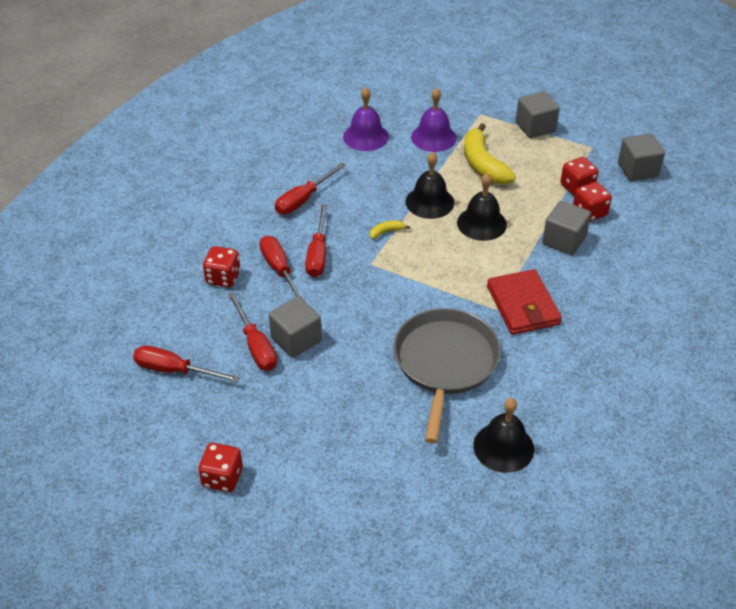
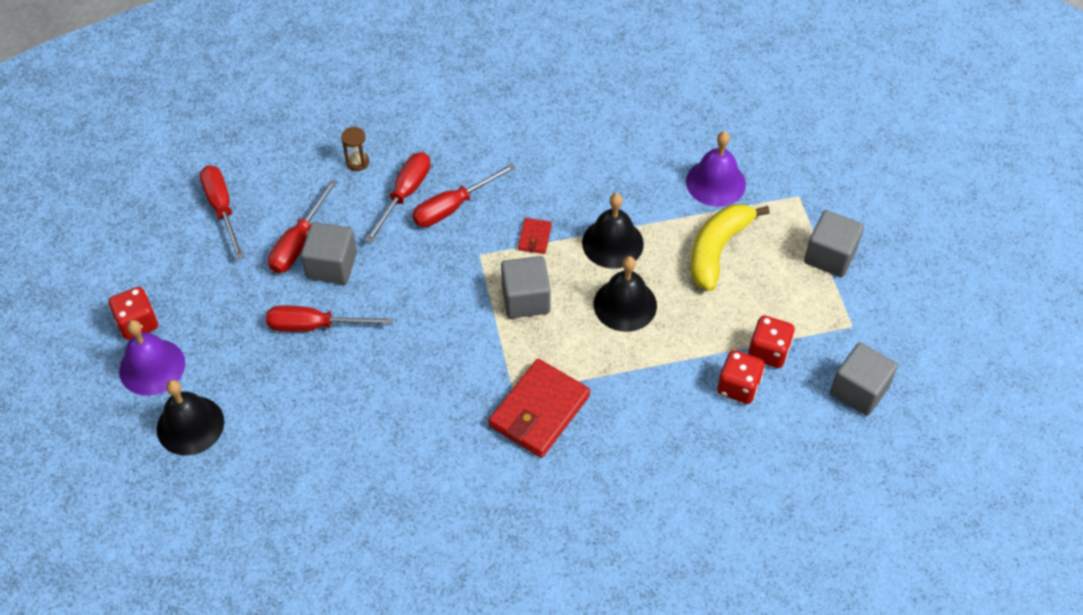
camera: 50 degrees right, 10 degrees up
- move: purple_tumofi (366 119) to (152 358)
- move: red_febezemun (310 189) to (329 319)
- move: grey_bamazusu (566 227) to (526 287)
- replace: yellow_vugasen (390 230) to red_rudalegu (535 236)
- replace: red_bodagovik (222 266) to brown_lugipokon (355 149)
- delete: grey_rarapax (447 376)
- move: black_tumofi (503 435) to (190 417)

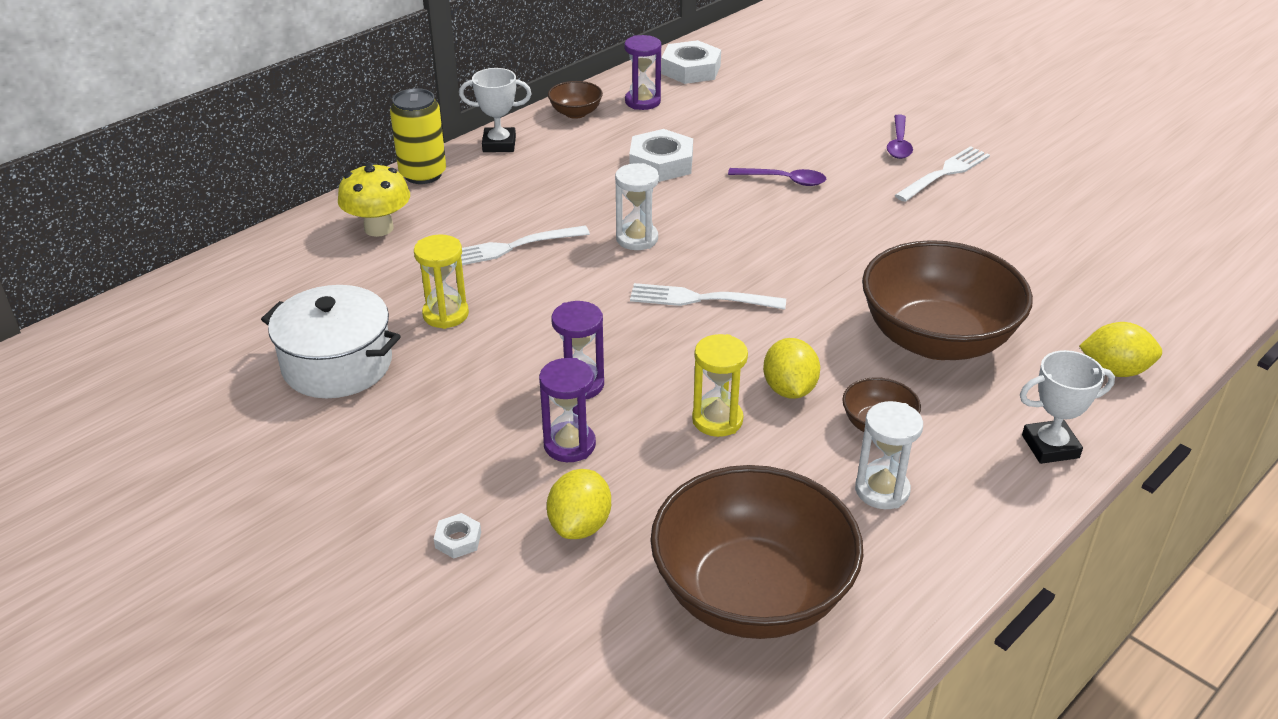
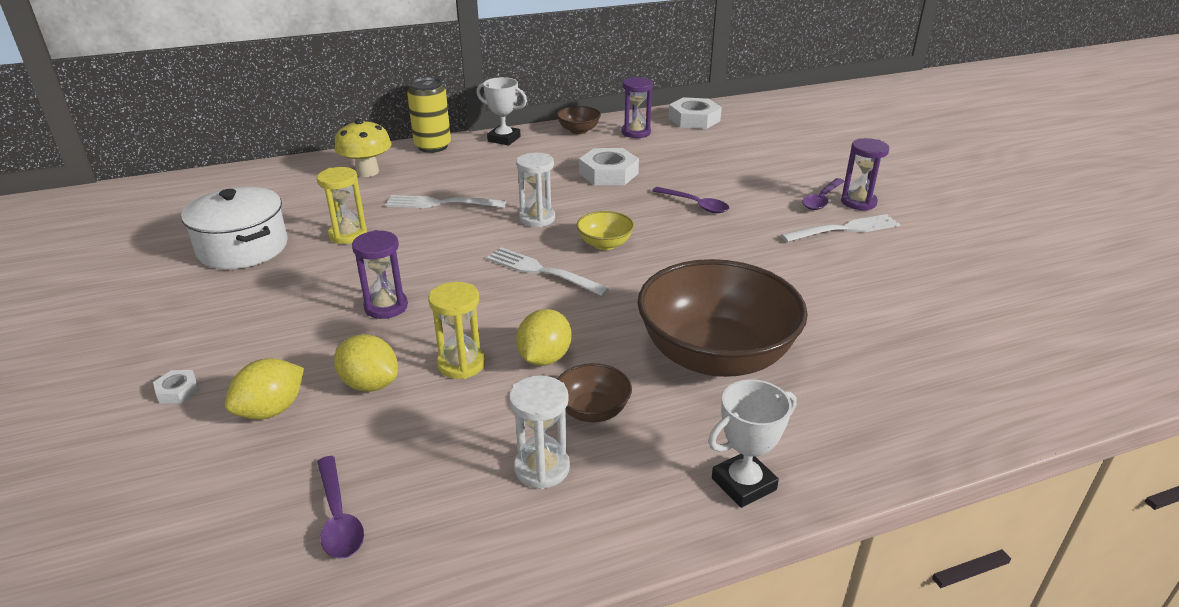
camera: 25 degrees right, 5 degrees down
- move: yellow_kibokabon (1120 349) to (366 363)
- rotate: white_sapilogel (1067 407) = (752 444) 45 degrees counterclockwise
- move: purple_lugipokon (567 410) to (865 174)
- replace: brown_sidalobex (756 552) to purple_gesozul (340 507)
- insert: yellow_sidalobex (605 230)

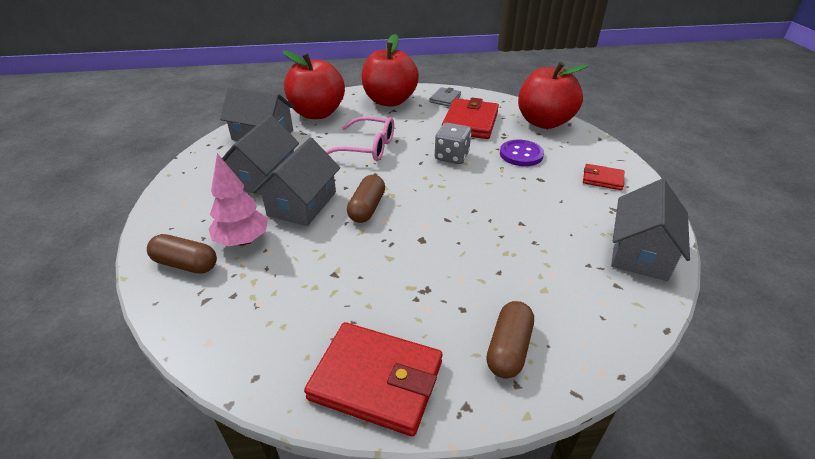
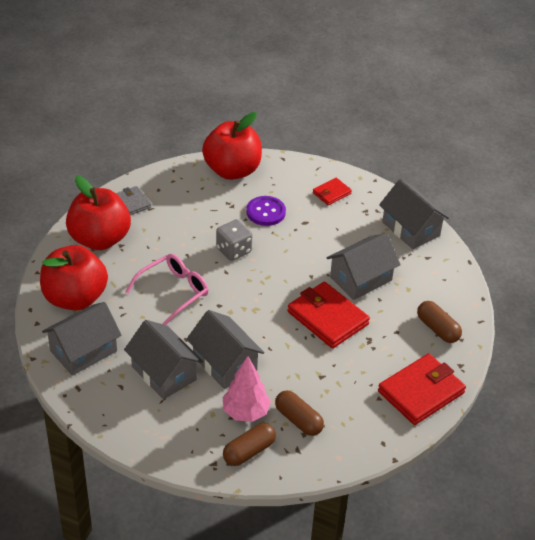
camera: 60 degrees left, 5 degrees up
- move: red_rudalegu (470 118) to (329 315)
- move: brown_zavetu (366 199) to (299 413)
- insert: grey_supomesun (363 266)

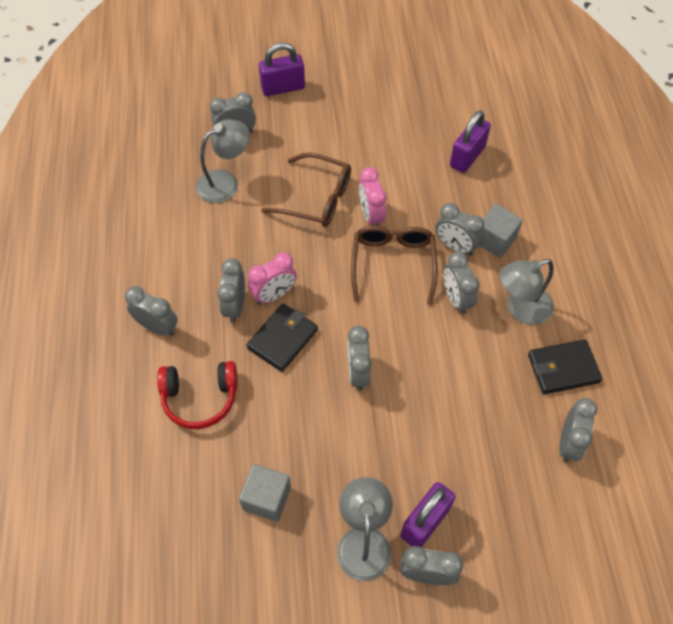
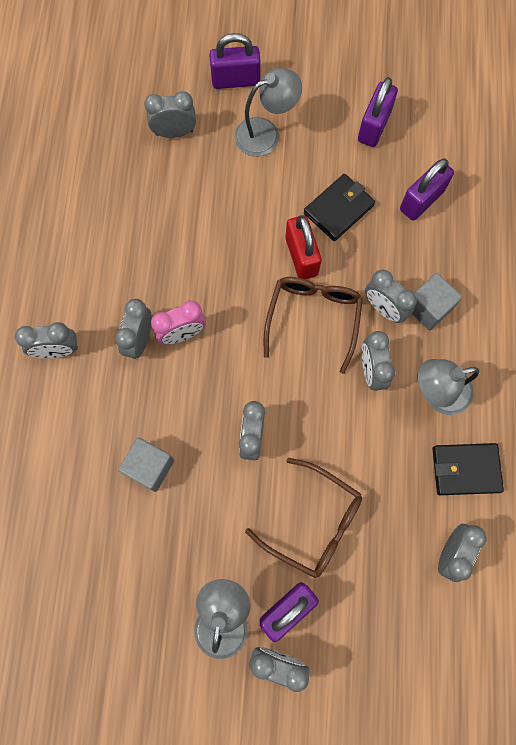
camera: 10 degrees right, 15 degrees up
- move: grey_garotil (223 161) to (268 112)
- move: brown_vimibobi (306 190) to (303 518)
- replace: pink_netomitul (372 196) to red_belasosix (303 247)
- rotate: grey_netomitul (151 311) = (46 340) 135 degrees clockwise
- move: black_rudalegu (282 337) to (339 207)
- delete: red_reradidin (197 395)
- move: grey_bamazusu (265 493) to (146 464)
- insert: purple_belasosix (378 112)

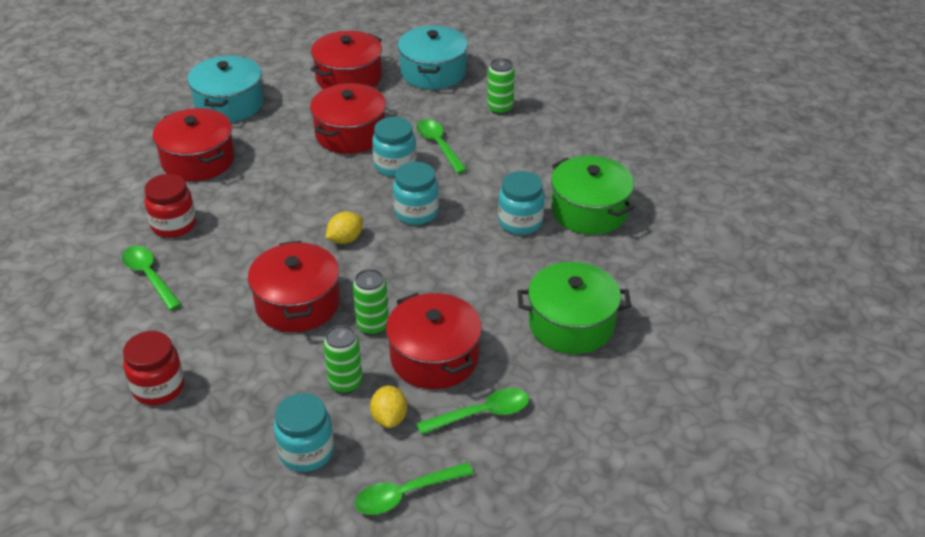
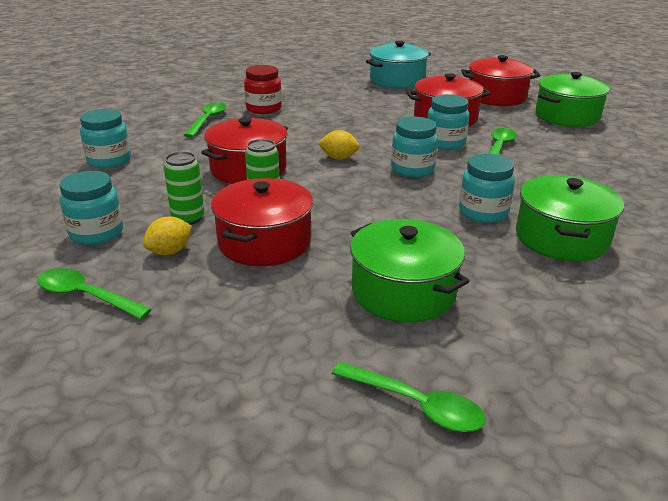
camera: 50 degrees right, 10 degrees down
- recolor: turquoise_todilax (433 57) to green_todilax (572 99)
- delete: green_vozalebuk (501 86)
- delete: red_todilax (194 145)
- recolor: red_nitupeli (153 368) to turquoise_nitupeli (105 139)
- move: green_gesozul (472 411) to (409 397)

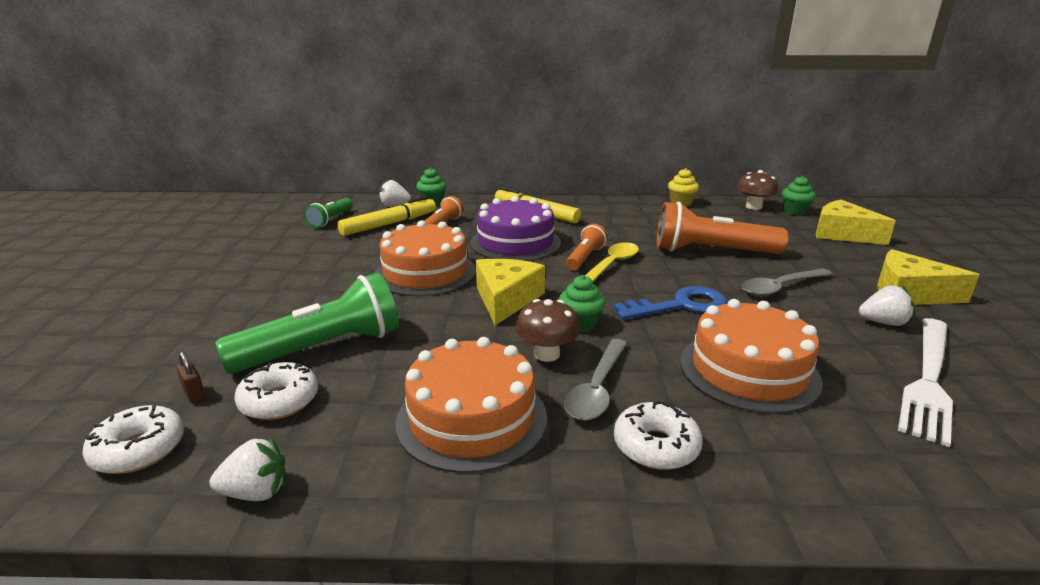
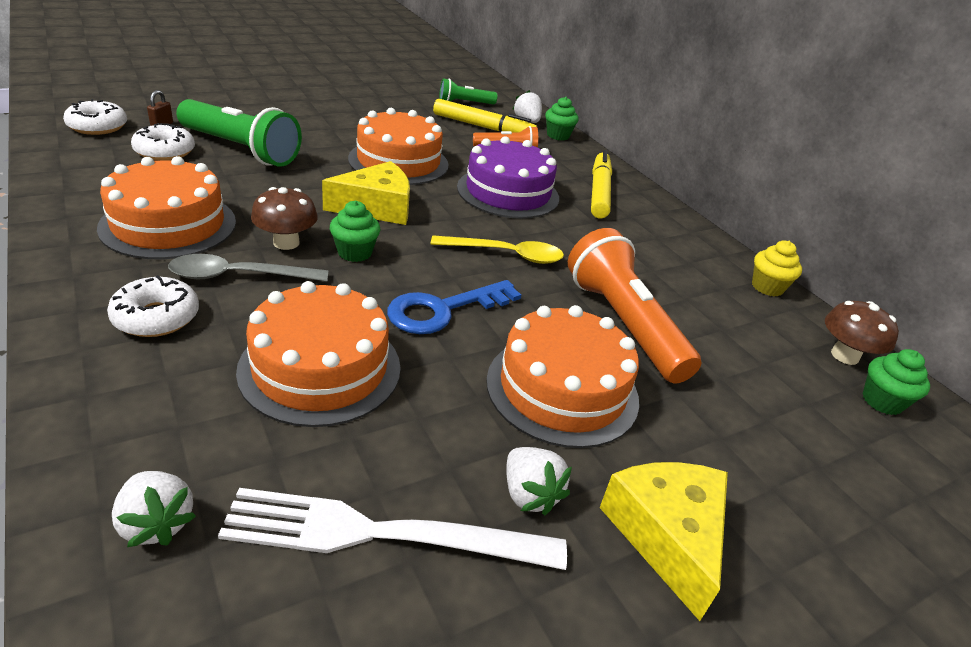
camera: 55 degrees right, 10 degrees up
- delete: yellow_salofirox (856 222)
- delete: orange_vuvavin (586 247)
- replace: grey_gesozul (787 283) to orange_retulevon (562 376)
- rotate: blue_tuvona (670 302) = (454 307) 105 degrees clockwise
- move: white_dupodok (248 468) to (154 509)

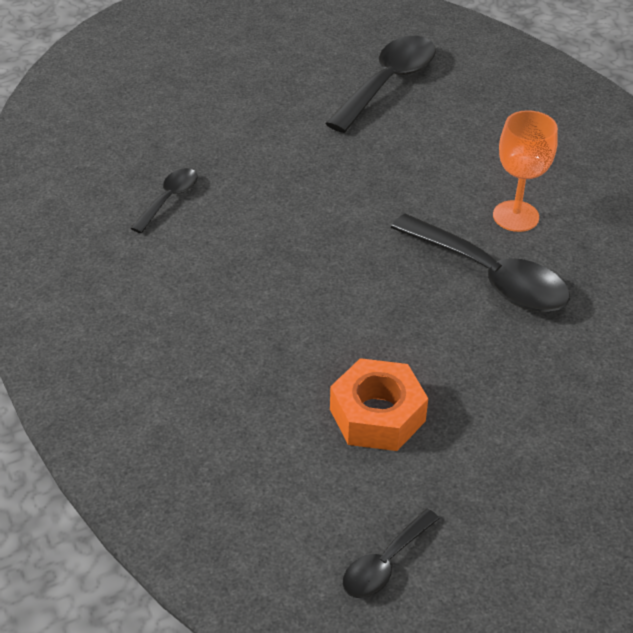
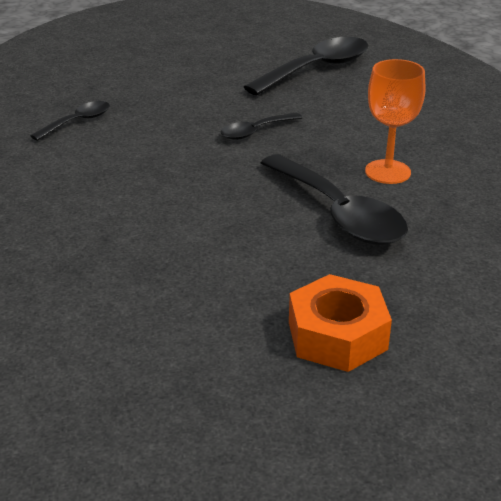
camera: 15 degrees right, 10 degrees down
- move: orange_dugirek (379 404) to (340 323)
- move: black_gesozul (391 553) to (261 126)

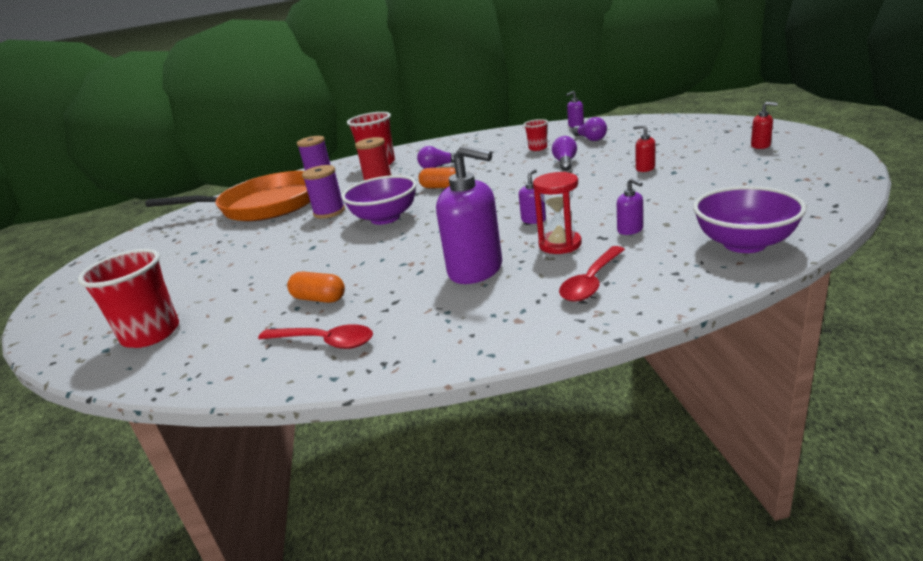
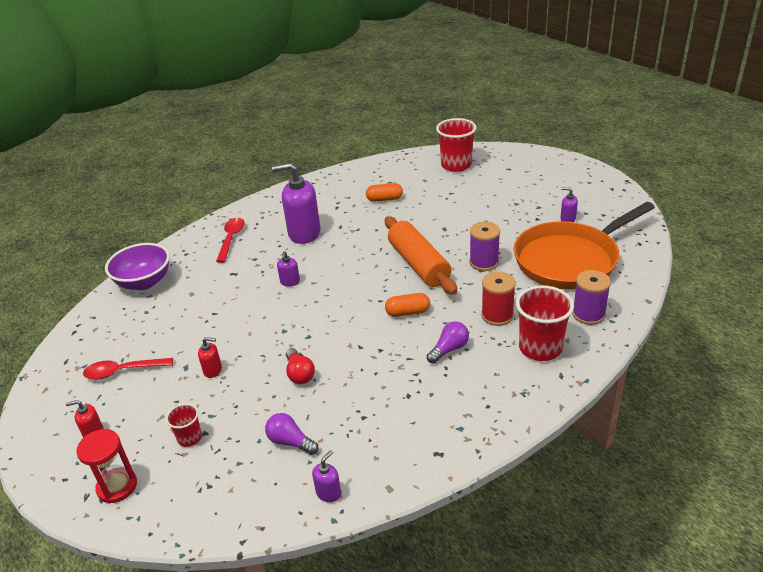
camera: 150 degrees right, 10 degrees up
- move: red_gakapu (536 135) to (184 425)
- recolor: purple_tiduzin (564 153) to red_tiduzin (300 366)
- move: red_lugipokon (557 213) to (106 466)
- replace: purple_sidalobex (379 200) to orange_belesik (421 255)
- move: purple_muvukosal (630 206) to (569 204)
- move: red_gesozul (315 336) to (128 369)

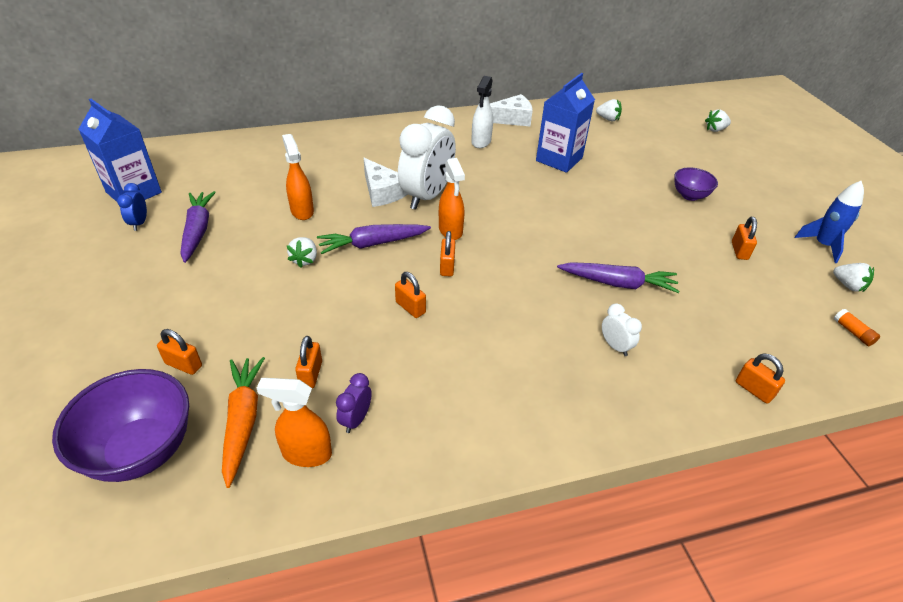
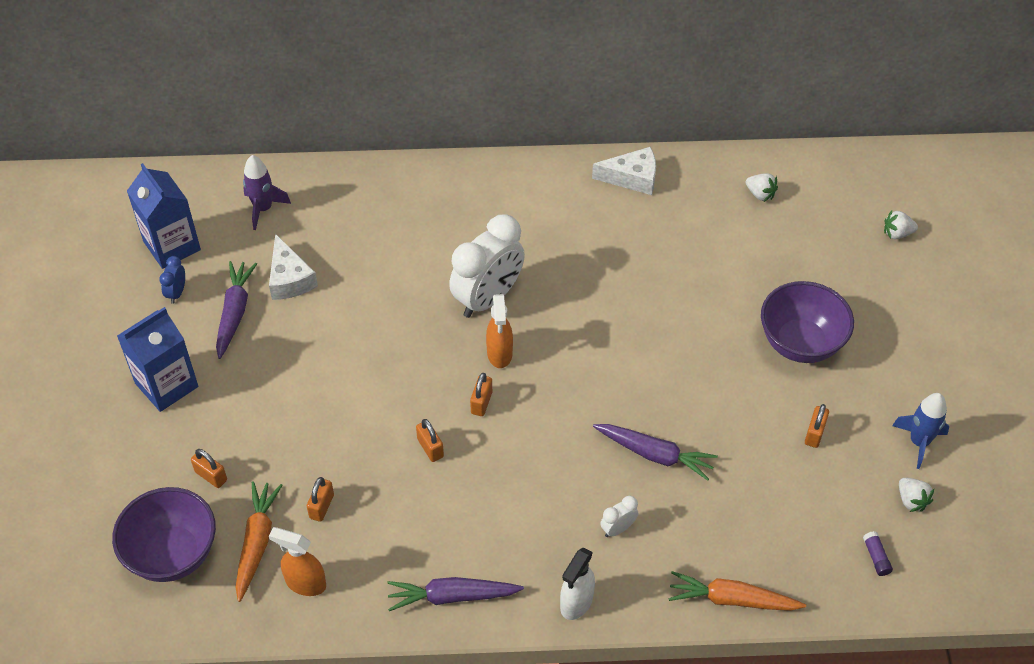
camera: 15 degrees right, 10 degrees up
- move: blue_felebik (565 123) to (157 359)
- move: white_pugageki (482 112) to (577 584)
- delete: orange_pugageki (298 177)
- move: white_salofirox (386 182) to (293 267)
- resize: purple_sidalobex (696 184) = (807 322) x1.81
- move: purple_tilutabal (374 239) to (455 594)
- delete: white_dupodok (302 252)
- rotate: white_netomitul (622 329) = (619 516) 105 degrees counterclockwise
- recolor: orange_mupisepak (857 327) to purple_mupisepak (878 553)
- replace: orange_belasosix (760 378) to orange_tilutabal (737 591)
- delete: purple_netomitul (354 403)
- insert: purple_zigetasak (267 192)

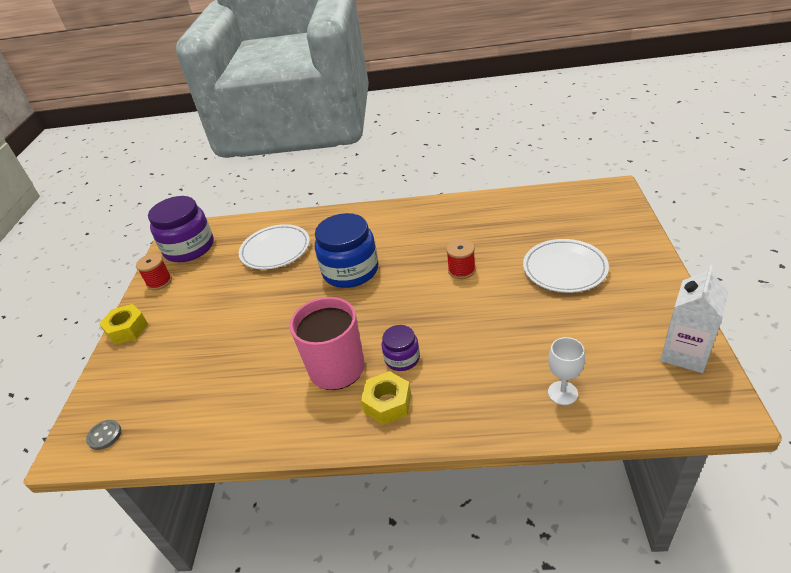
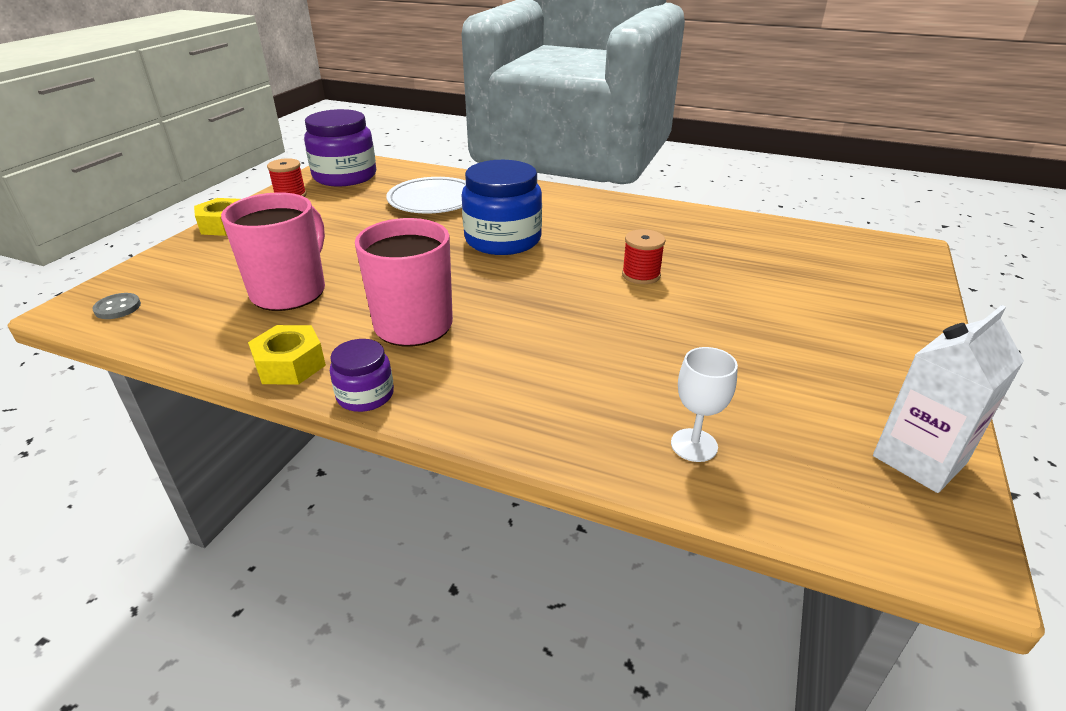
camera: 15 degrees right, 5 degrees down
- delete: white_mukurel (566 266)
- move: purple_nitupeli (401 348) to (362 375)
- move: yellow_dugirek (386 398) to (287 355)
- insert: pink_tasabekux (273 251)

